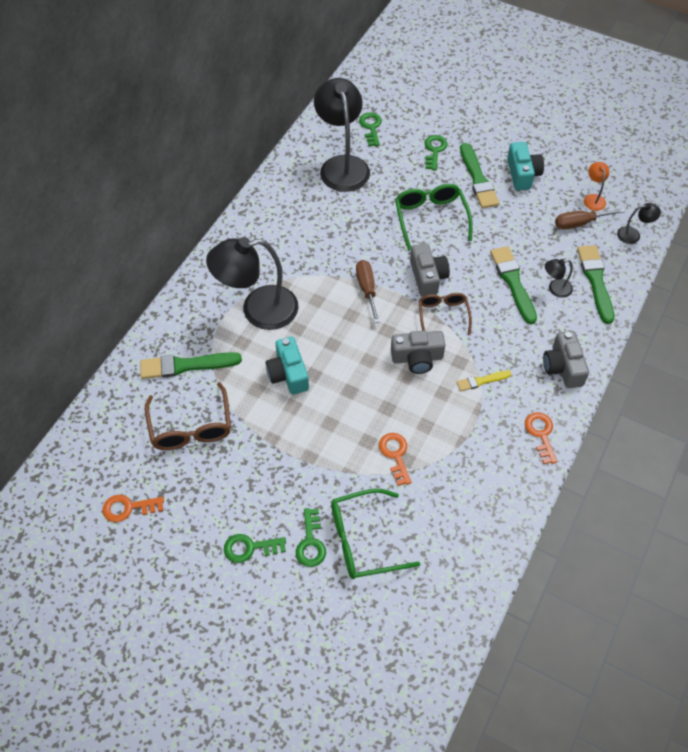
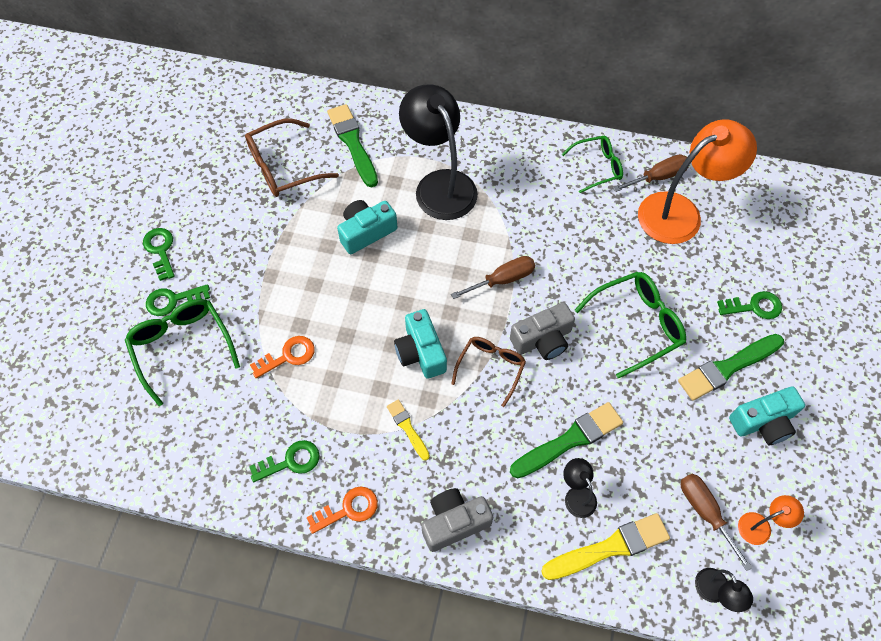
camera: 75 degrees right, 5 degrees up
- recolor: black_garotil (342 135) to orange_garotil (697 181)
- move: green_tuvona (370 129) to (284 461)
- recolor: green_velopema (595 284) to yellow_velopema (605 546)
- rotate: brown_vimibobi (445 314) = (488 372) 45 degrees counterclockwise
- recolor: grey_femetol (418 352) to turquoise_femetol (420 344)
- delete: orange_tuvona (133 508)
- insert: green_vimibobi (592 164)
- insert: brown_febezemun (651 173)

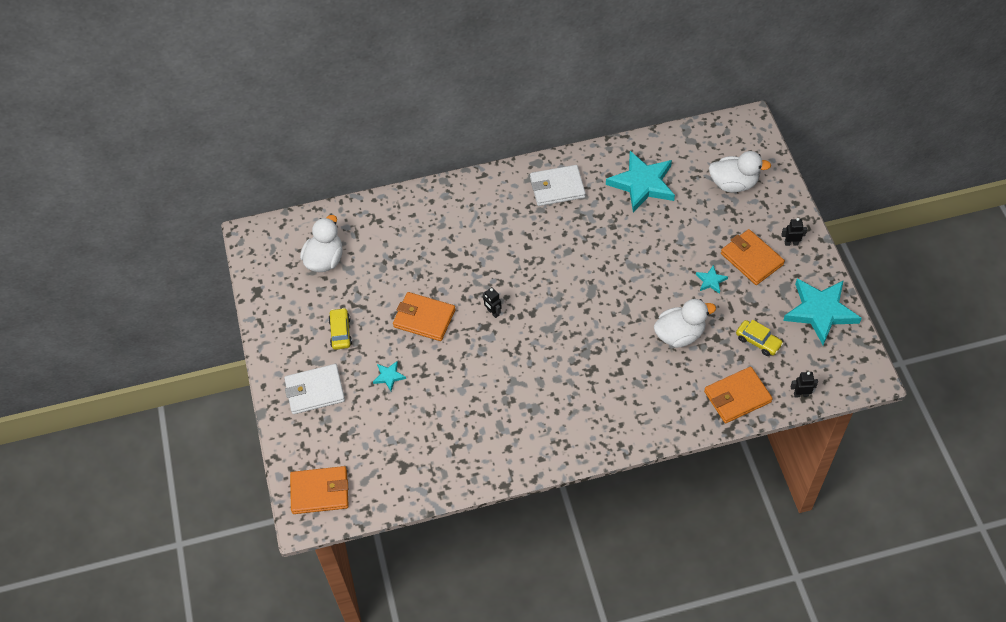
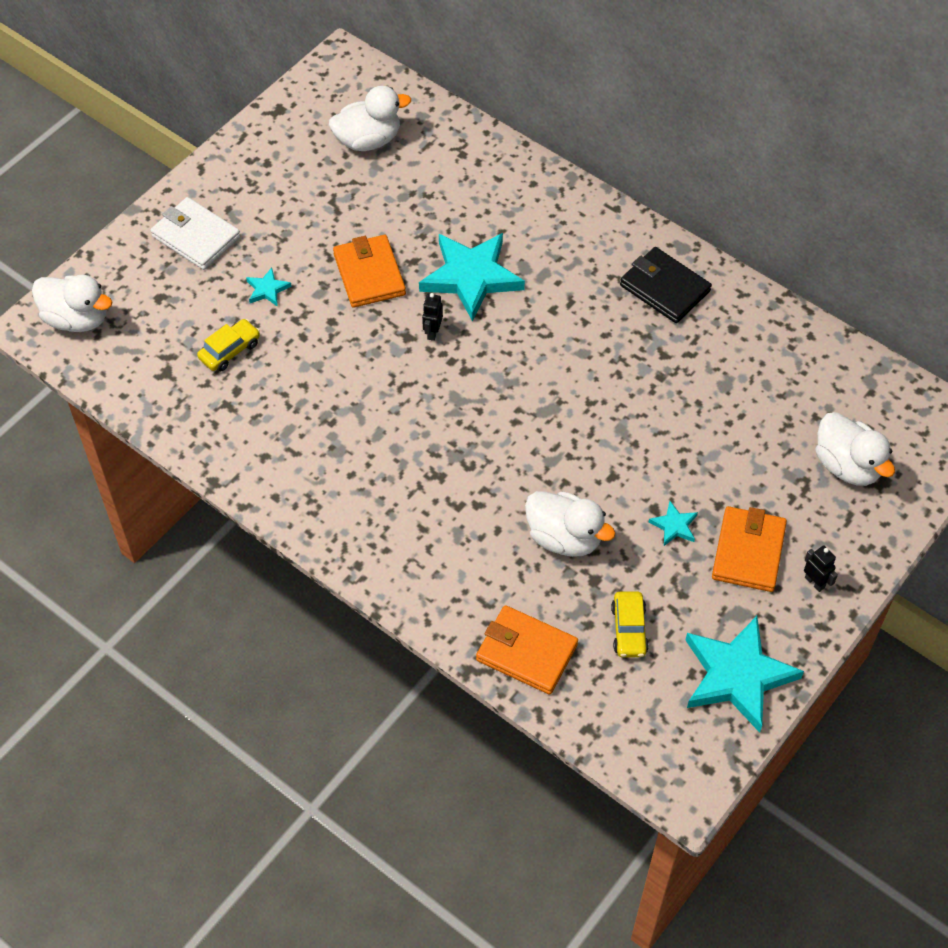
camera: 50 degrees right, 0 degrees up
- move: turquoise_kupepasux (640 181) to (472 277)
- recolor: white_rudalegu (558 185) to black_rudalegu (666 285)
- move: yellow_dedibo (340 329) to (228 345)
- delete: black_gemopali (804 385)
- replace: orange_rudalegu (319 490) to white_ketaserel (72 303)

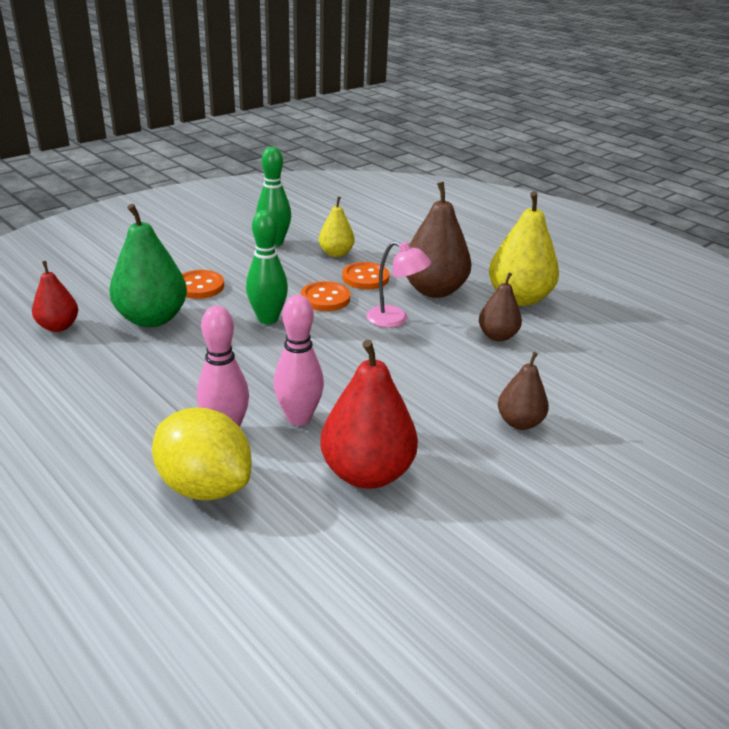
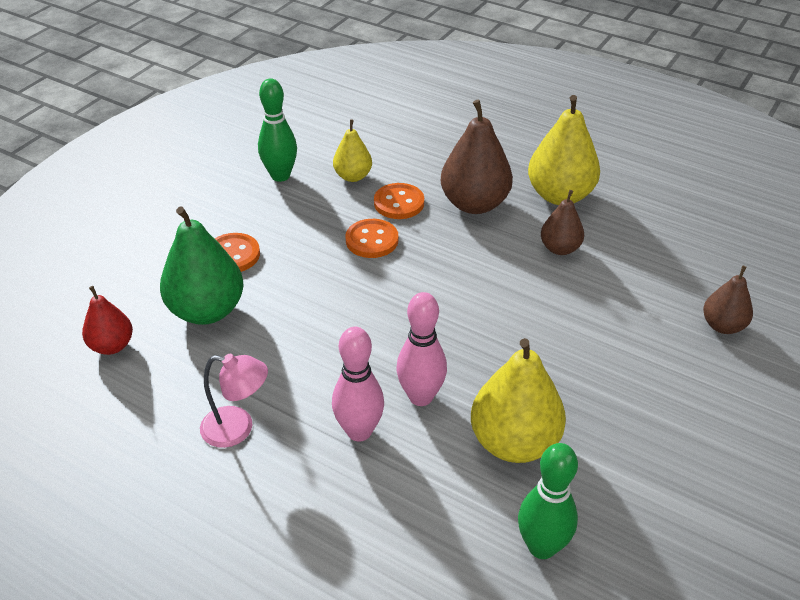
camera: 15 degrees left, 10 degrees up
- move: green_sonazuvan (267 267) to (548 501)
- move: pink_garotil (398 284) to (234 401)
- recolor: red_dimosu (369 414) to yellow_dimosu (518 400)
- move: brown_dimosu (523 391) to (728 299)
- delete: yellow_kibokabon (202 453)

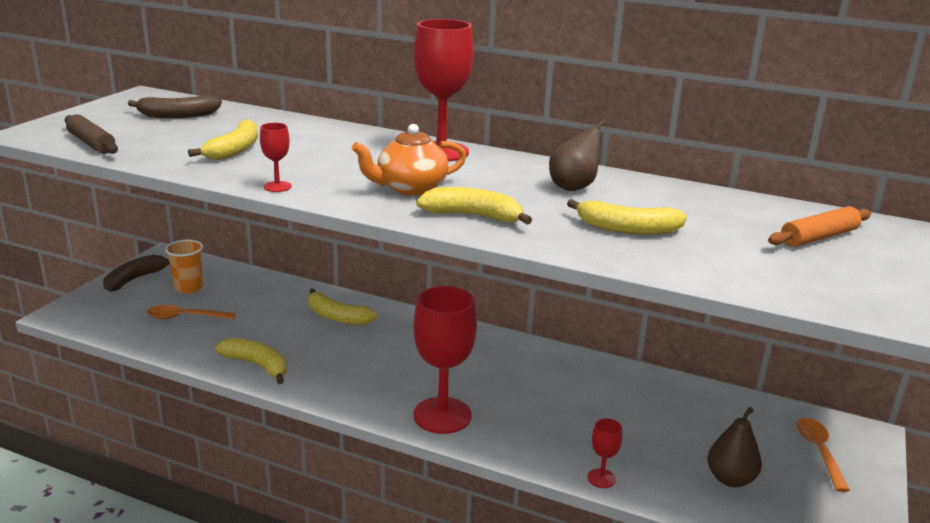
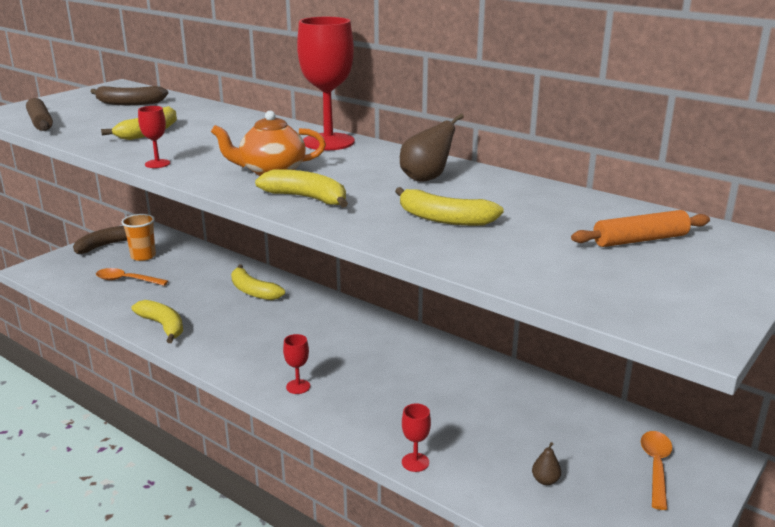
camera: 15 degrees right, 0 degrees up
- resize: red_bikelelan (445 360) = (296 364) x0.44
- resize: brown_dimosu (734 447) = (546 463) x0.55

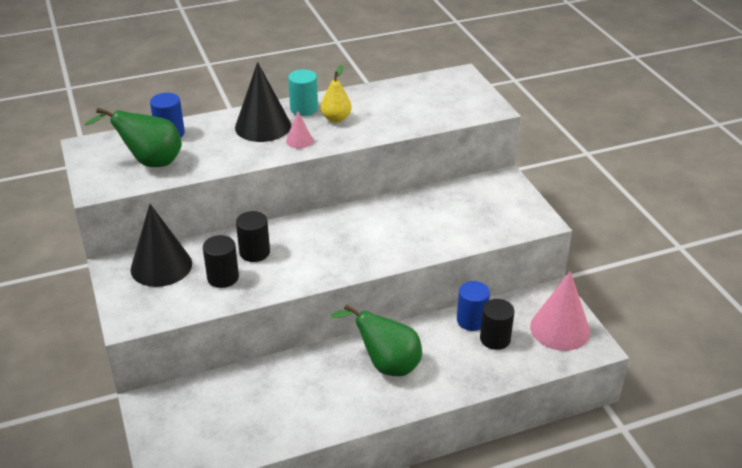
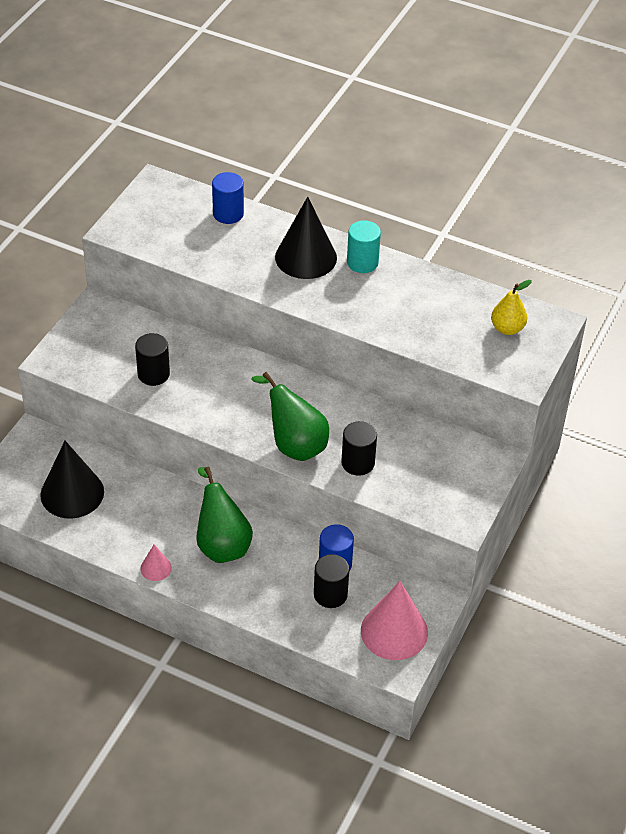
camera: 45 degrees right, 10 degrees up
- move: yellow_dimosu (336 94) to (511 307)
- move: green_dimosu (133 137) to (290 416)
- move: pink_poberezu (299 130) to (156 563)
- move: black_poberezu (161 245) to (72 480)
- move: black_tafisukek (253 236) to (359 448)

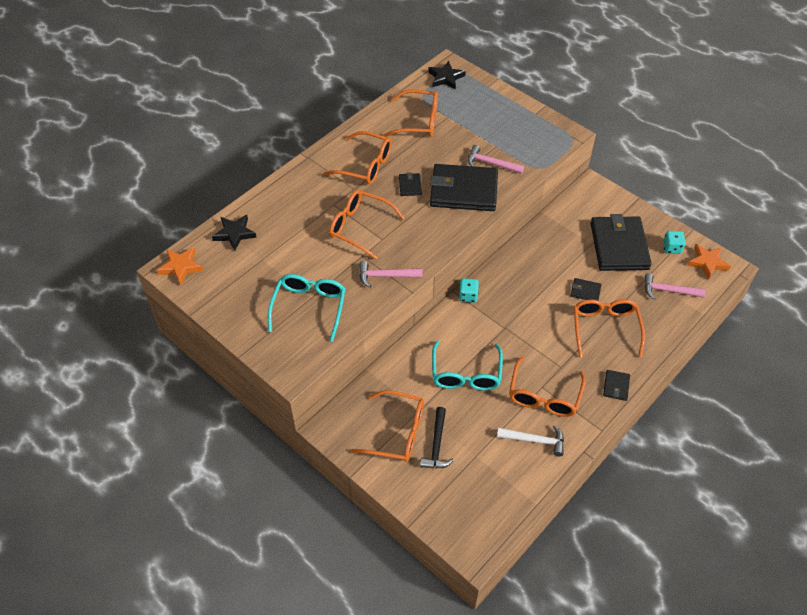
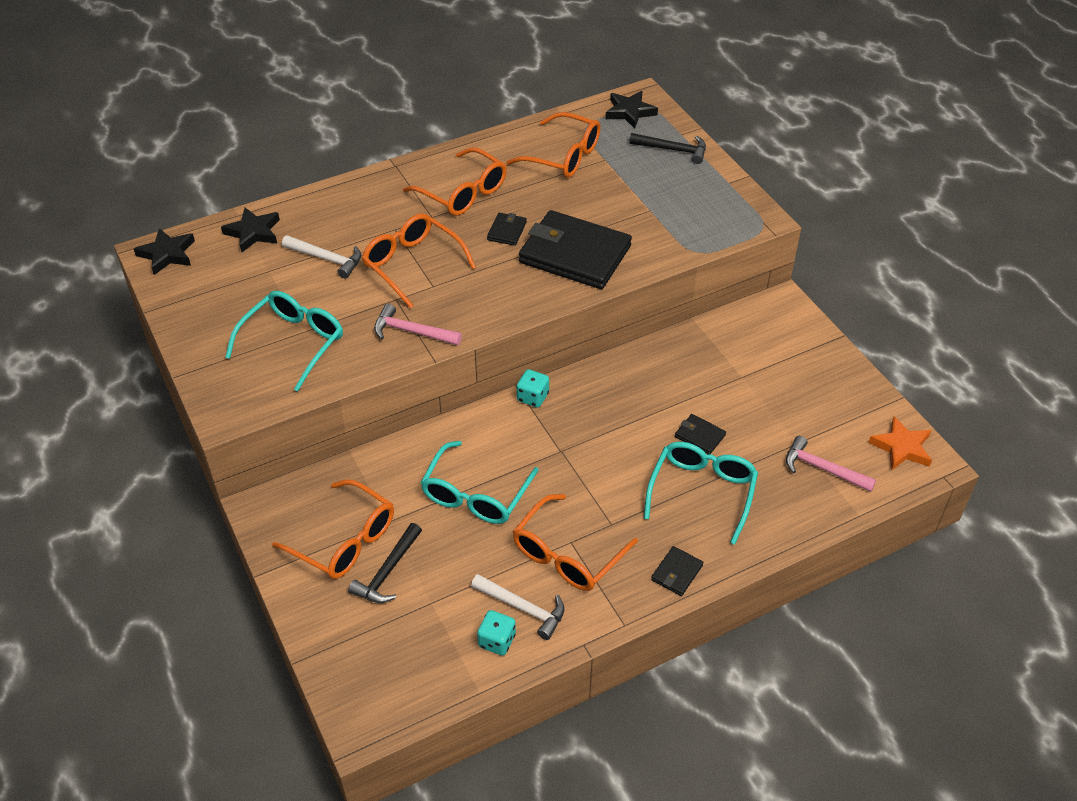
camera: 20 degrees right, 5 degrees down
- delete: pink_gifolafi (496 159)
- delete: black_rudalegu (621 242)
- move: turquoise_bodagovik (674 242) to (496 633)
- recolor: orange_kupepasux (180 266) to black_kupepasux (164 251)
- recolor: orange_vimibobi (609 328) to turquoise_vimibobi (701 493)
- insert: black_gifolafi (667 148)
- insert: white_gifolafi (321 257)

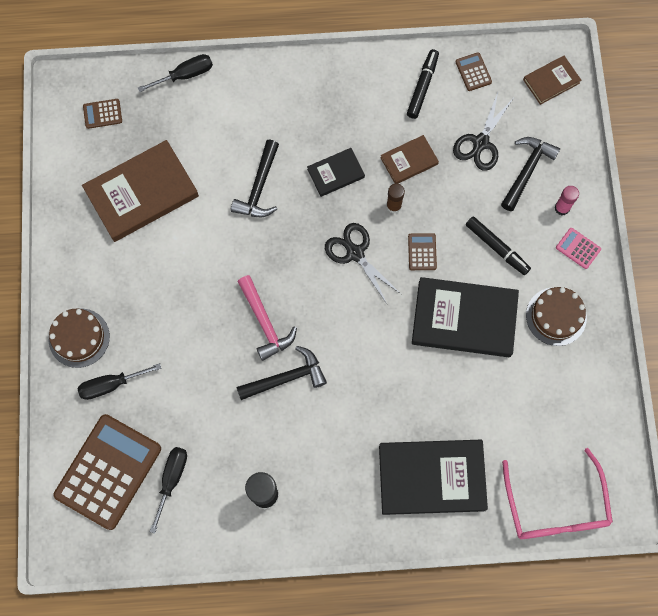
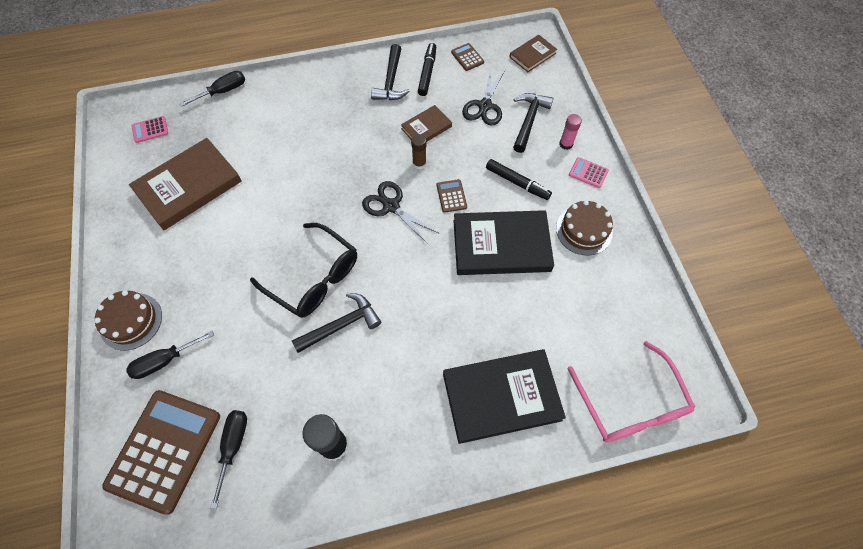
camera: 10 degrees left, 10 degrees down
- recolor: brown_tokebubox (102 114) to pink_tokebubox (150 129)
- move: black_gifolafi (255 178) to (390 72)
- delete: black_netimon (336 172)
- replace: pink_gifolafi (267 318) to black_vimibobi (303 270)

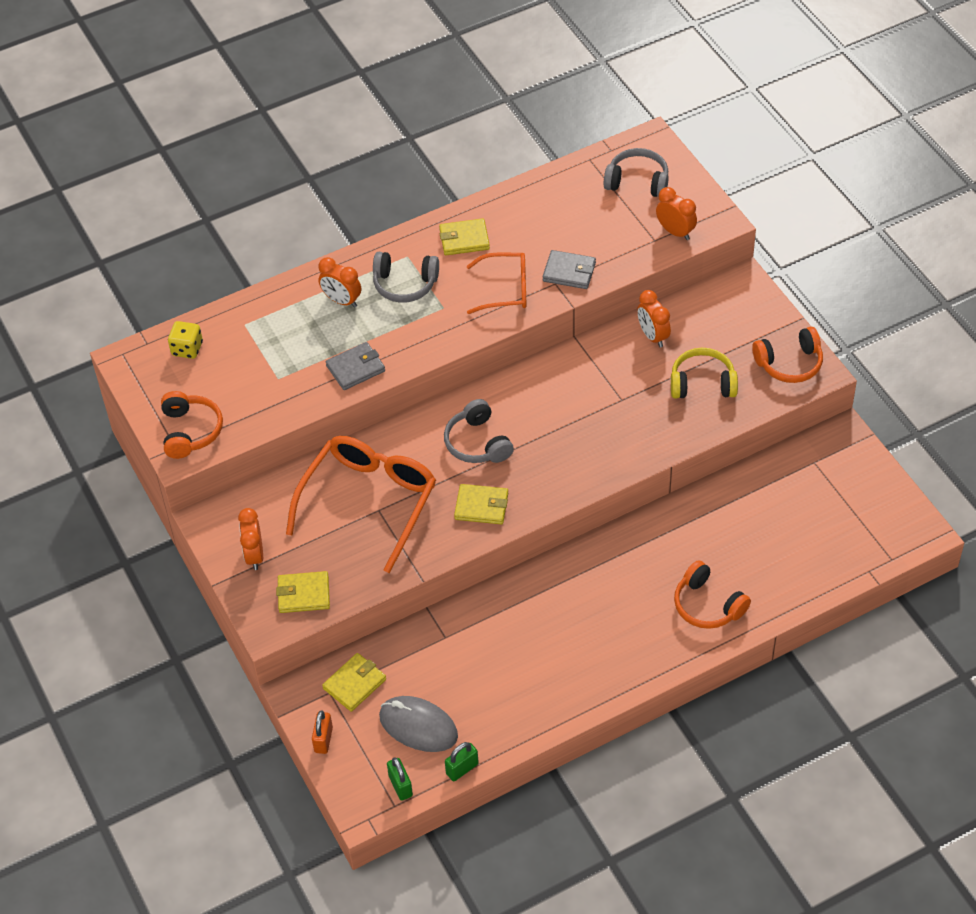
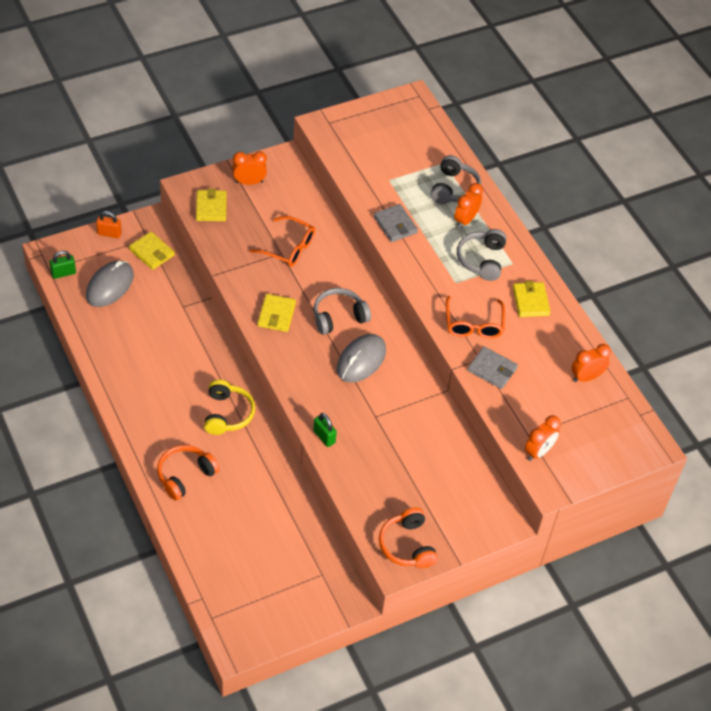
camera: 85 degrees right, 0 degrees up
- move: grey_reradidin (636 172) to (456 179)
- rotate: grey_rudalegu (569 269) = (493 368) 75 degrees counterclockwise
- move: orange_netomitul (654 318) to (591 363)
- delete: yellow_bodagovik (185 340)
- move: yellow_reradidin (704 373) to (229 407)
- delete: orange_reradidin (192 425)
- resize: orange_vimibobi (361 504) = (282 241) x0.58
- move: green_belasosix (462 761) to (325 430)
- insert: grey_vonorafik (361 358)

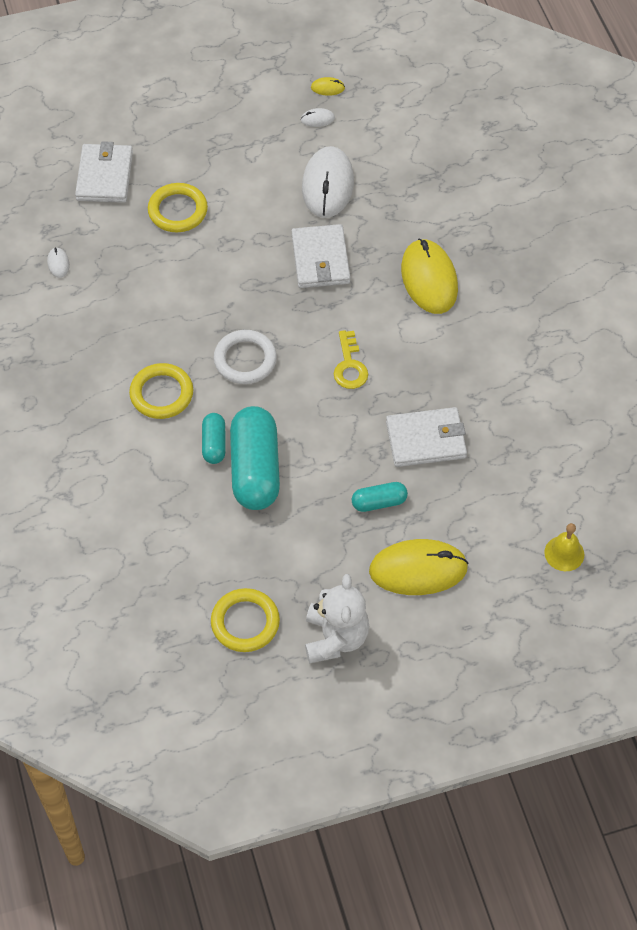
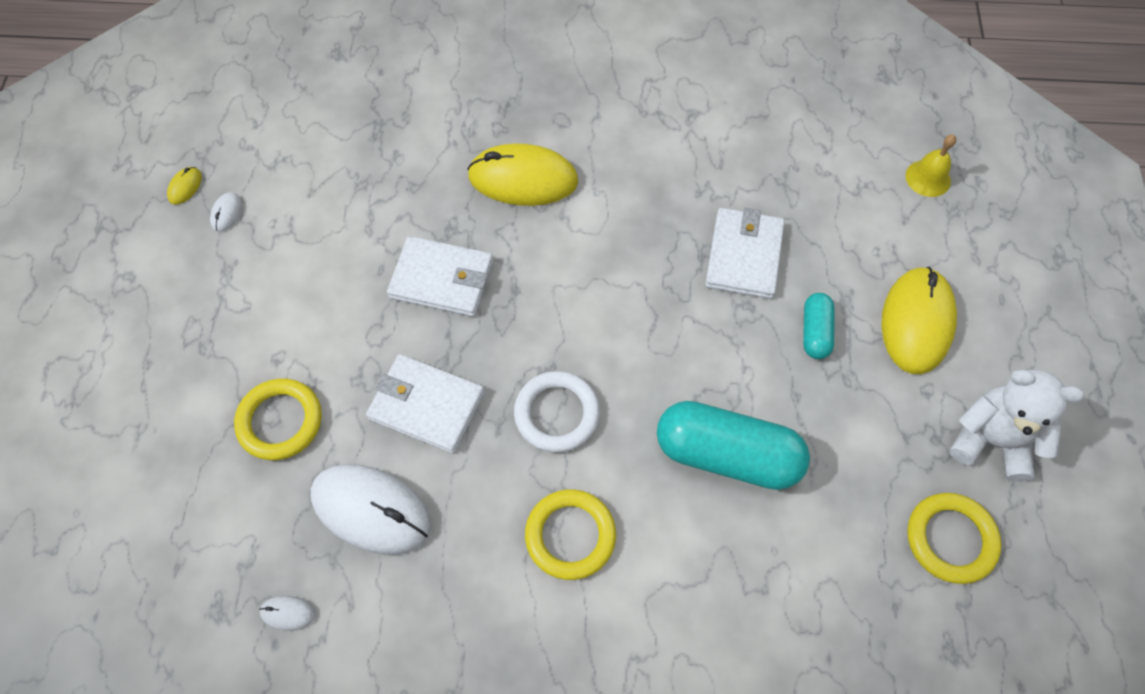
camera: 70 degrees left, 5 degrees up
- move: white_rudalegu (104 172) to (425 404)
- move: white_vonorafik (328 182) to (371 509)
- delete: yellow_tuvona (351 359)
- delete: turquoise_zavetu (214 438)

